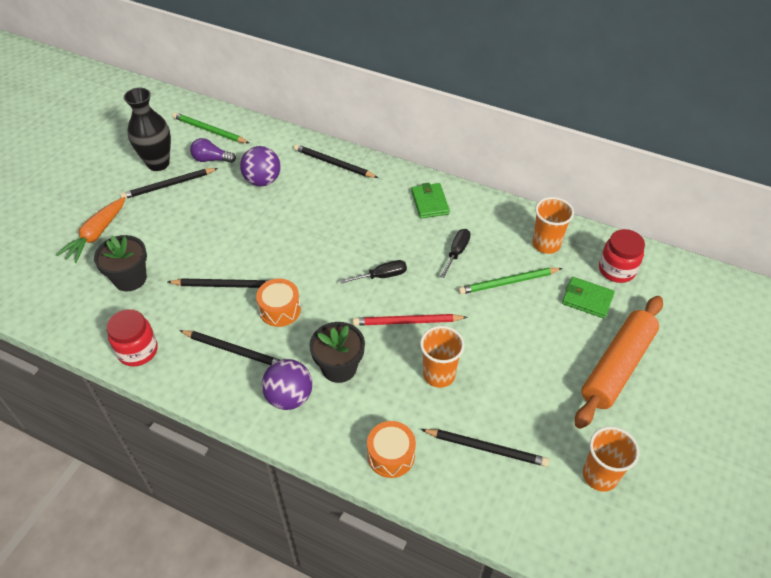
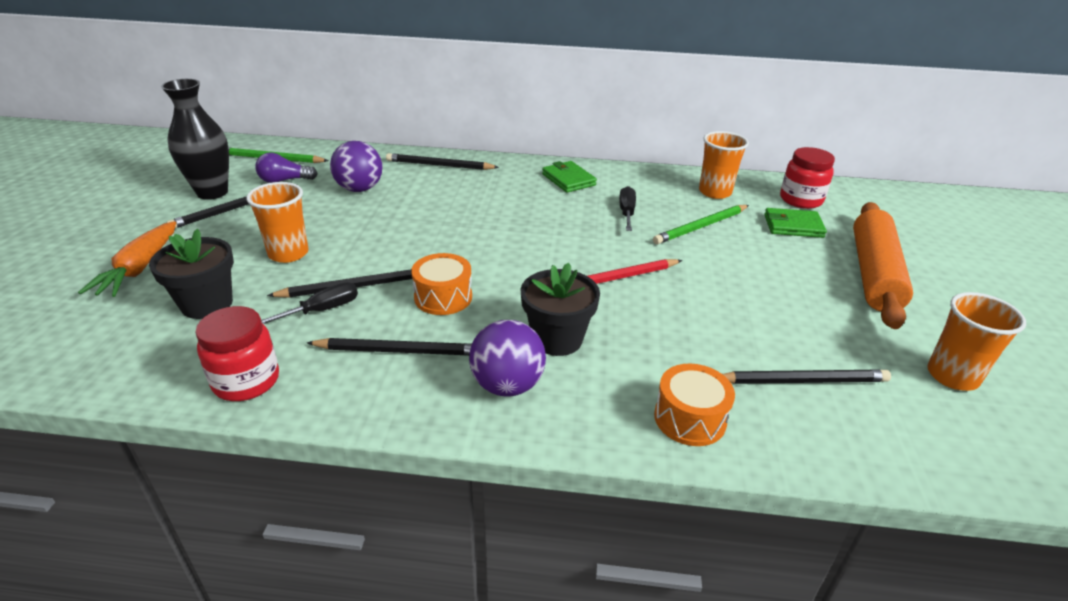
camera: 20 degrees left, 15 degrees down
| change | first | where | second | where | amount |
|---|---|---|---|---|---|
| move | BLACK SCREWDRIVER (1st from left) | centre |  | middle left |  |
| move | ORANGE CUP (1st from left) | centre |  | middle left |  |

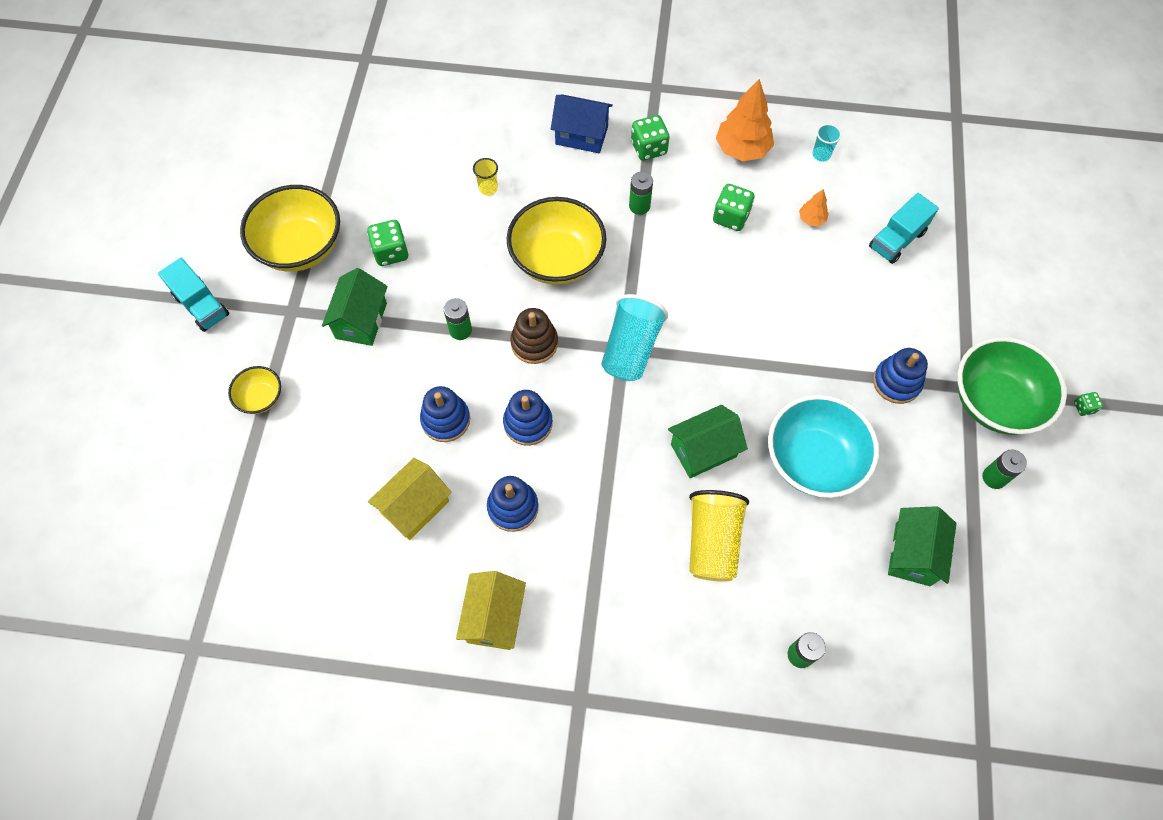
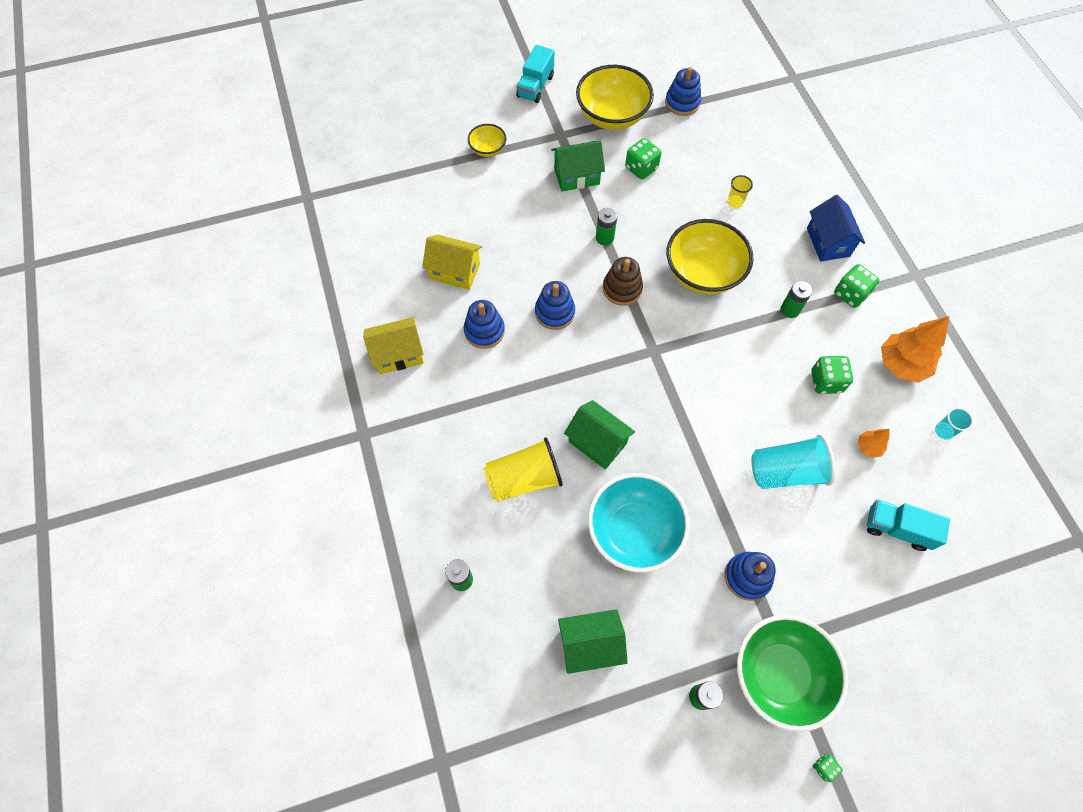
camera: 65 degrees right, 0 degrees up
| change | first | where | second | where | amount |
|---|---|---|---|---|---|
| move | TURQUOISE CUP (1st from left) | centre |  | middle right |  |
| move | BLUE STACKING TOY (1st from left in the first image) | centre | BLUE STACKING TOY (3rd from left) | top centre |  |

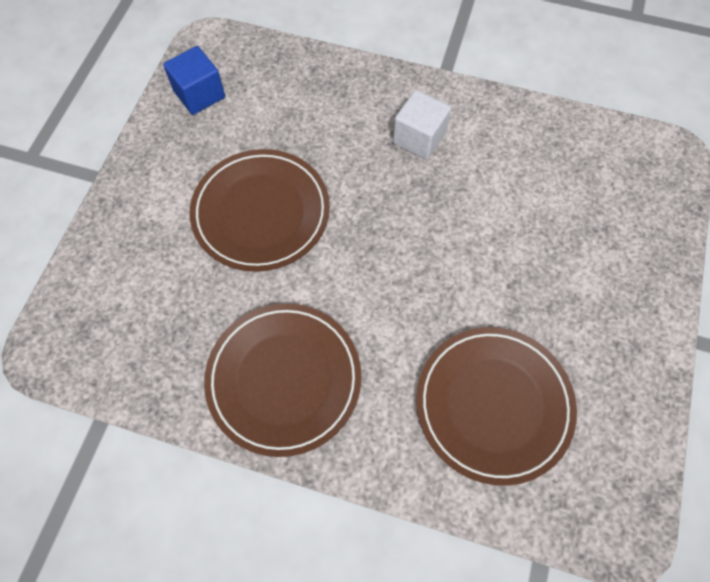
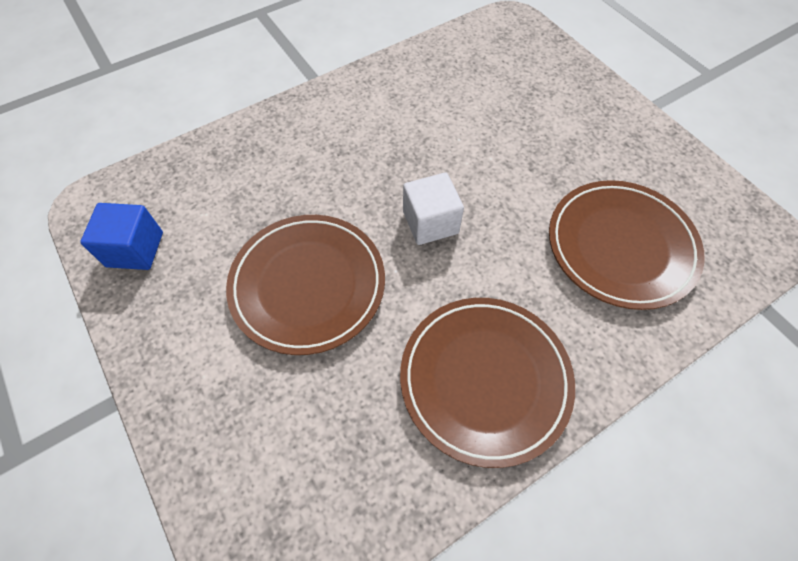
camera: 50 degrees left, 5 degrees down
| change | first | where | second | where | amount |
|---|---|---|---|---|---|
| move | WHITE CUBE | top centre |  | centre |  |

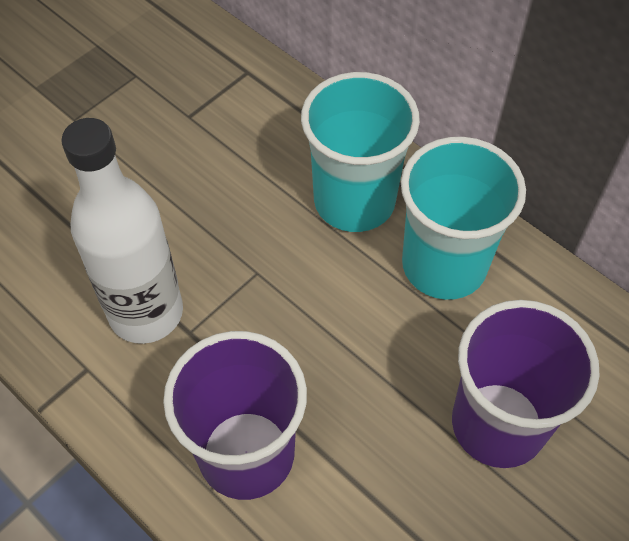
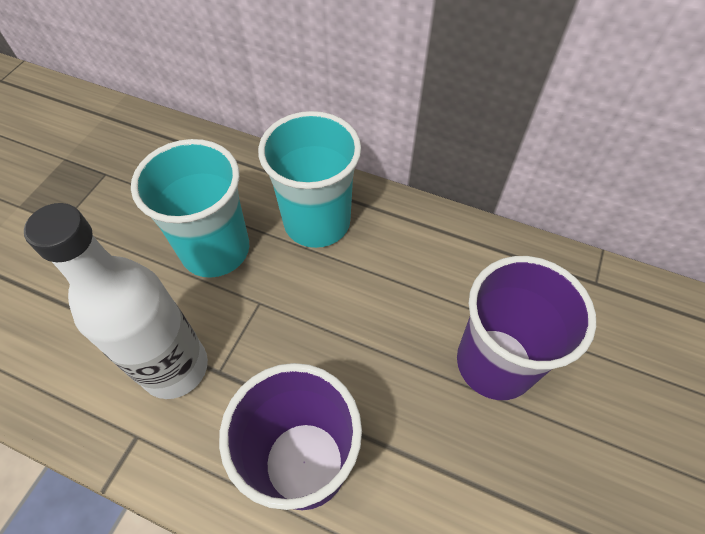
camera: 20 degrees left, 0 degrees up
| change | first | where | second | where | amount |
|---|---|---|---|---|---|
| move | TURQUOISE CUP (2nd from left in the first image) | middle right | TURQUOISE CUP (1st from left) | middle left |  |

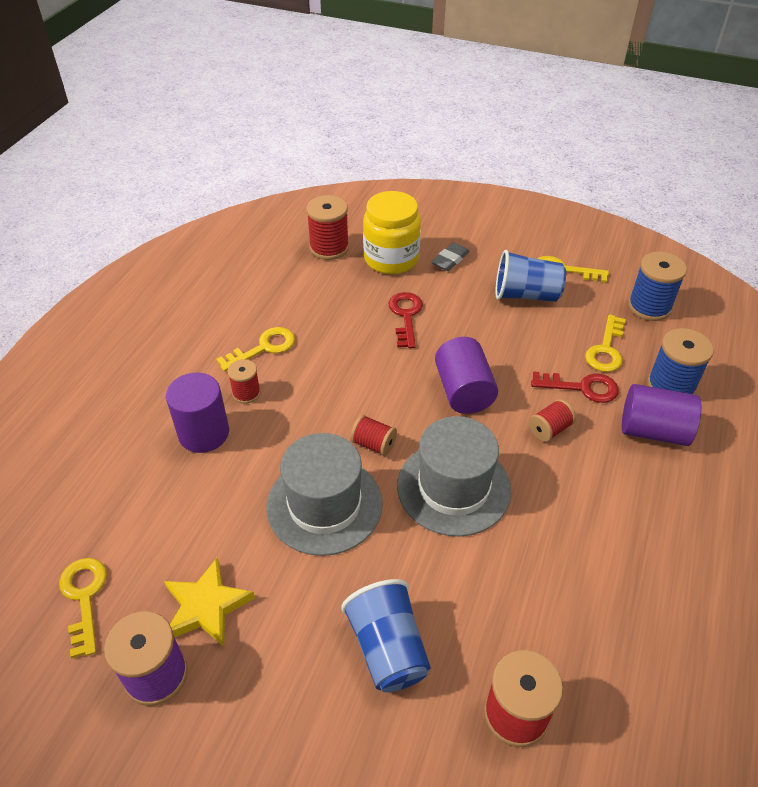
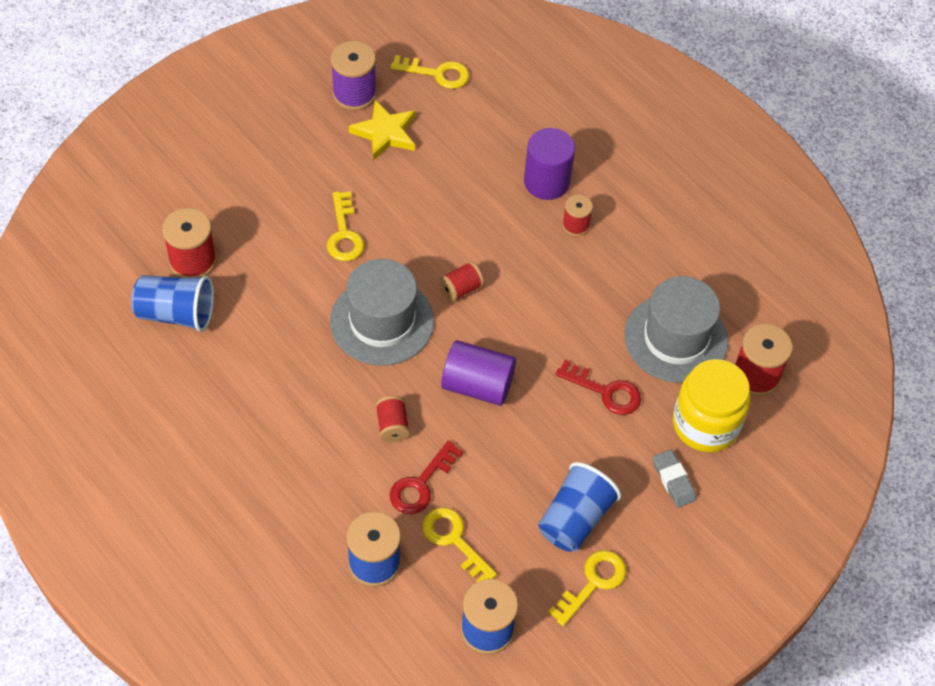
camera: 115 degrees right, 10 degrees up
| change | first | where | second | where | amount |
|---|---|---|---|---|---|
| move | YELLOW KEY (2nd from left in the first image) | centre | YELLOW KEY (1st from left) | top centre |  |
| delete | PURPLE CYLINDER (3rd from left) | middle right |  |  |  |
| move | GREY HAT (1st from left in the first image) | centre | GREY HAT (2nd from left) | middle right |  |
| move | BLUE CUP (1st from left) | bottom centre |  | middle left |  |

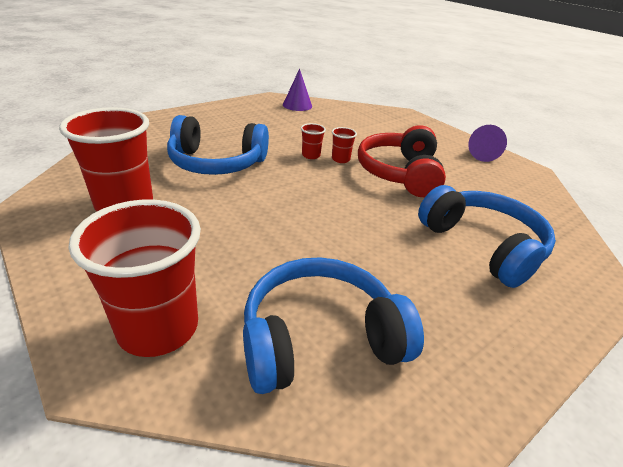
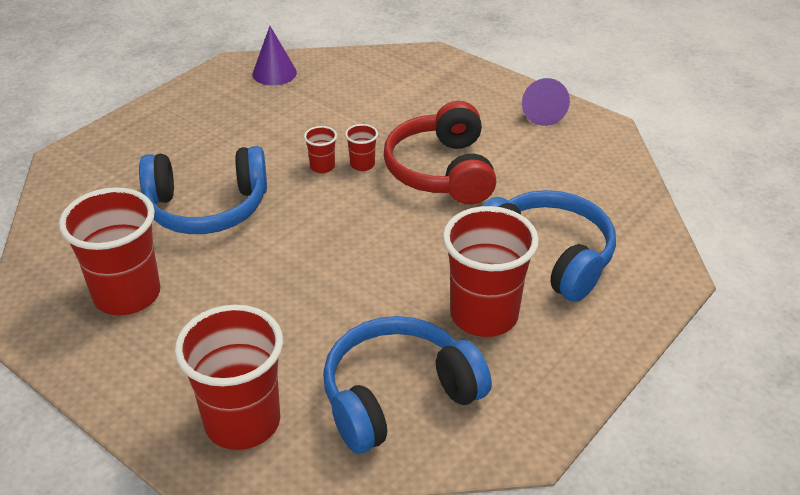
camera: 10 degrees left, 5 degrees up
| change | first | where | second | where | amount |
|---|---|---|---|---|---|
| insert |  |  | RED CUP (5th from left) | centre |  |

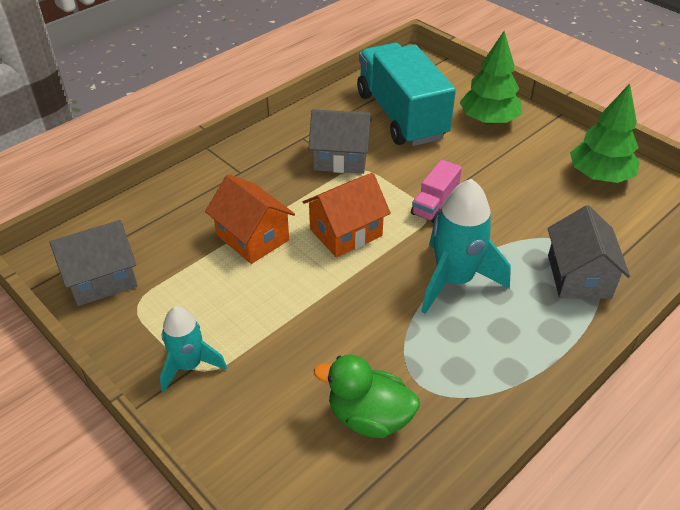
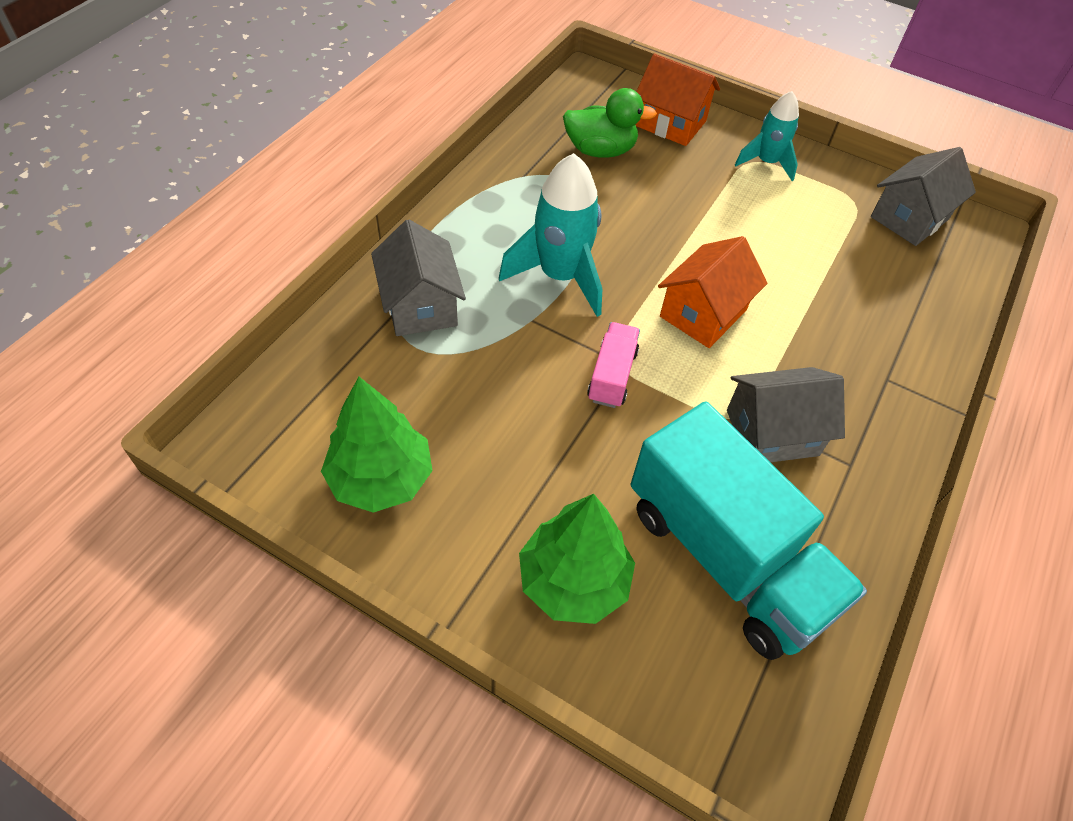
camera: 160 degrees right, 10 degrees up
| change | first | where | second | where | amount |
|---|---|---|---|---|---|
| move | ORANGE HOUSE (1st from left) | centre |  | top centre |  |

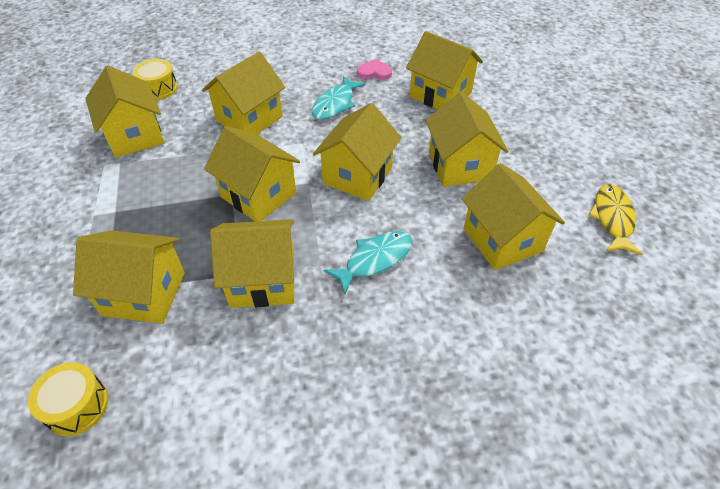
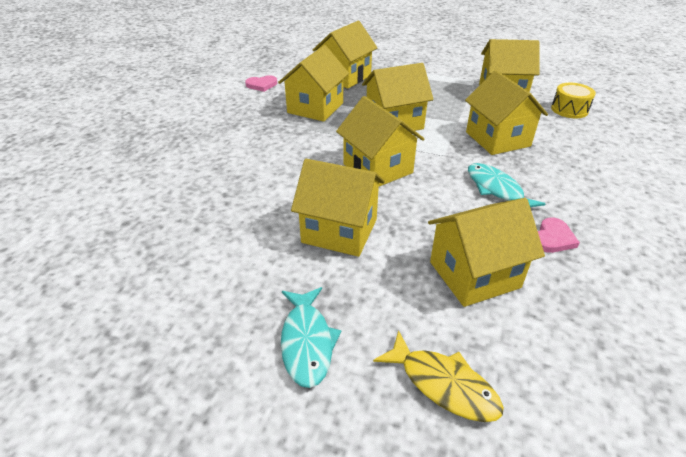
camera: 120 degrees right, 10 degrees down
| change | first | where | second | where | amount |
|---|---|---|---|---|---|
| delete | YELLOW HOUSE (9th from left) | middle right |  |  |  |
| move | YELLOW FISH | middle right |  | bottom centre |  |
| move | TURQUOISE FISH (2nd from left in the first image) | centre | TURQUOISE FISH (1st from left) | bottom centre |  |
| delete | YELLOW DRUM (1st from left) | bottom left |  |  |  |
| insert |  |  | PINK HEART (1st from left) | top centre |  |

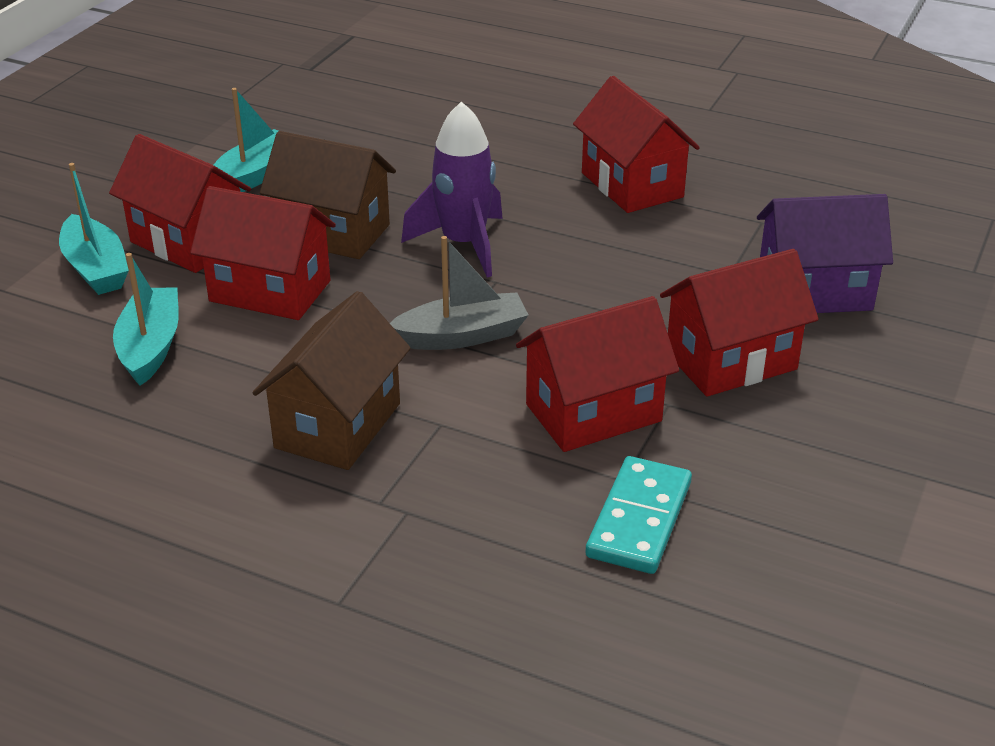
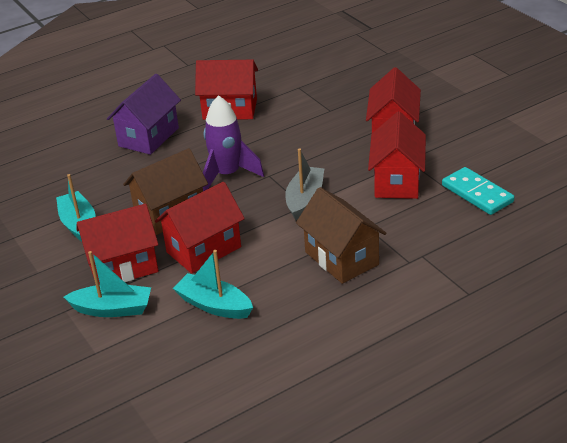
camera: 55 degrees left, 0 degrees up
| change | first | where | second | where | amount |
|---|---|---|---|---|---|
| move | PURPLE HOUSE | middle right |  | top left |  |

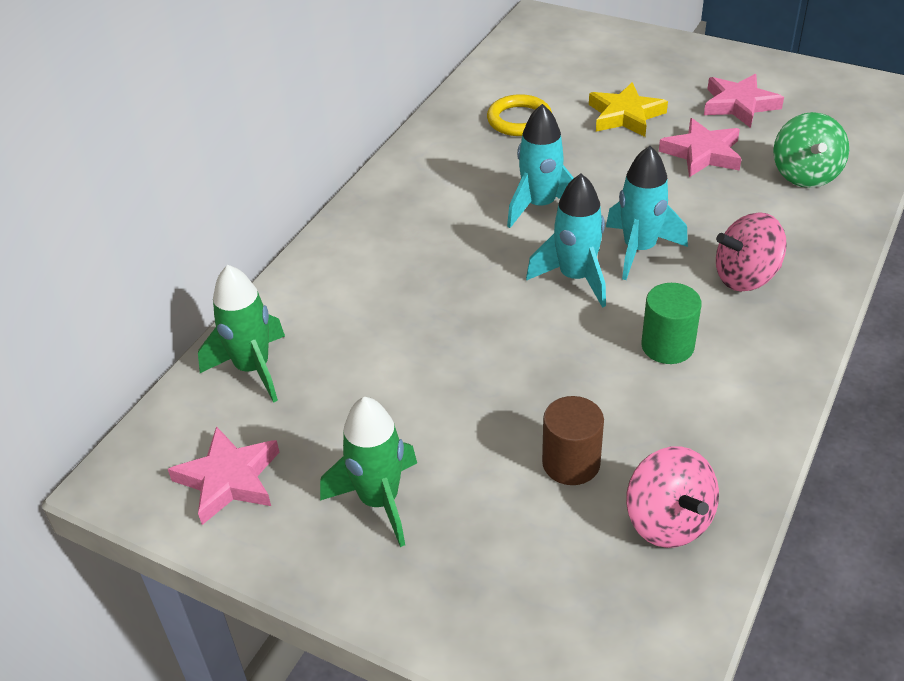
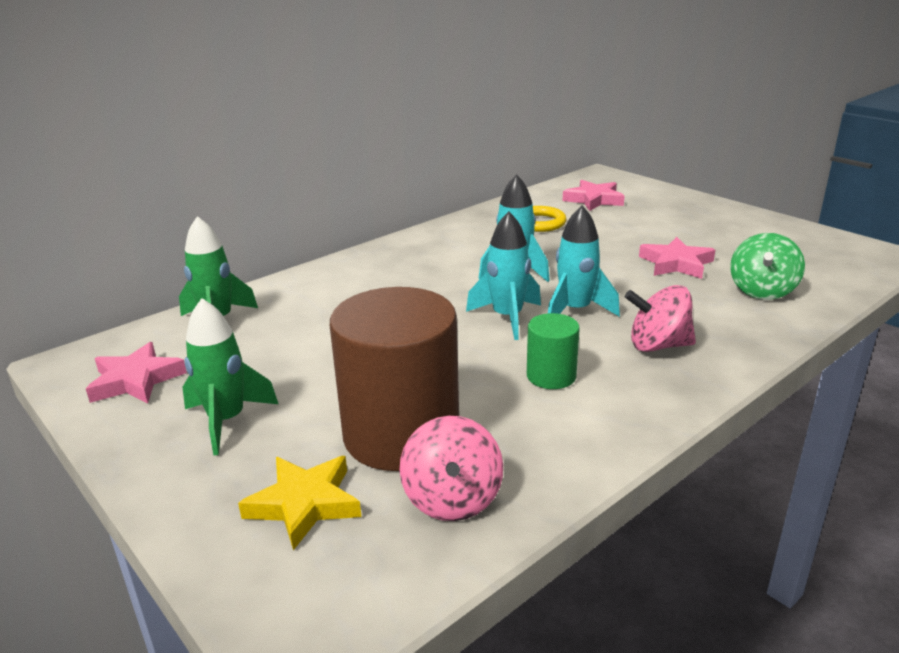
camera: 20 degrees right, 15 degrees down
| change | first | where | second | where | amount |
|---|---|---|---|---|---|
| move | PINK STAR (3rd from left in the first image) | top right | PINK STAR (2nd from left) | top centre |  |
| move | YELLOW STAR | top right |  | bottom left |  |
| resize | BROWN CYLINDER | centre |  | centre | x2.11 |

